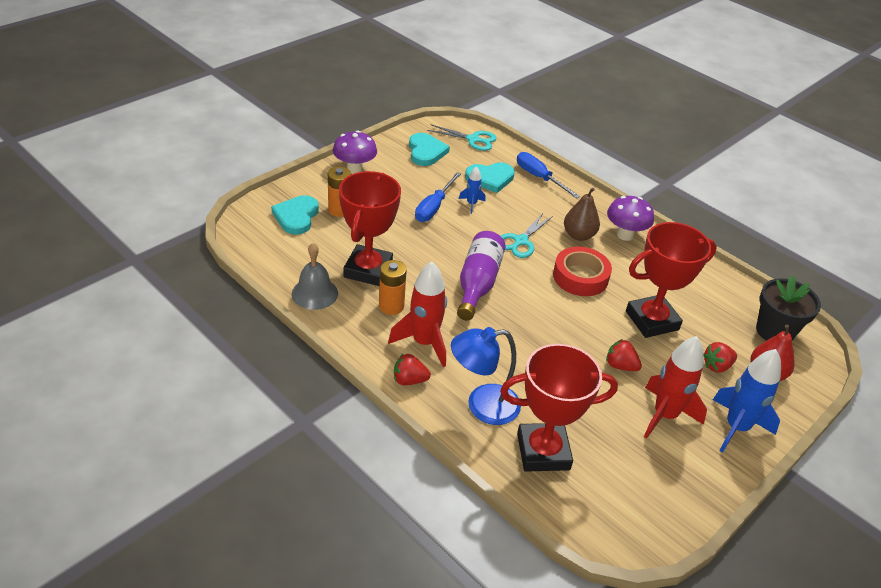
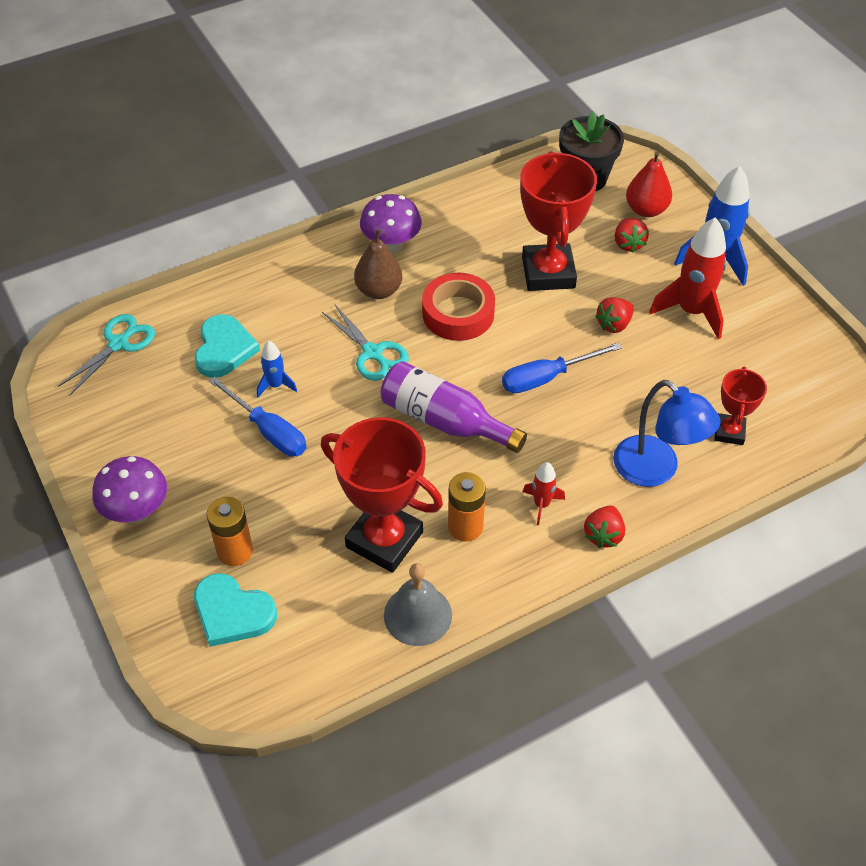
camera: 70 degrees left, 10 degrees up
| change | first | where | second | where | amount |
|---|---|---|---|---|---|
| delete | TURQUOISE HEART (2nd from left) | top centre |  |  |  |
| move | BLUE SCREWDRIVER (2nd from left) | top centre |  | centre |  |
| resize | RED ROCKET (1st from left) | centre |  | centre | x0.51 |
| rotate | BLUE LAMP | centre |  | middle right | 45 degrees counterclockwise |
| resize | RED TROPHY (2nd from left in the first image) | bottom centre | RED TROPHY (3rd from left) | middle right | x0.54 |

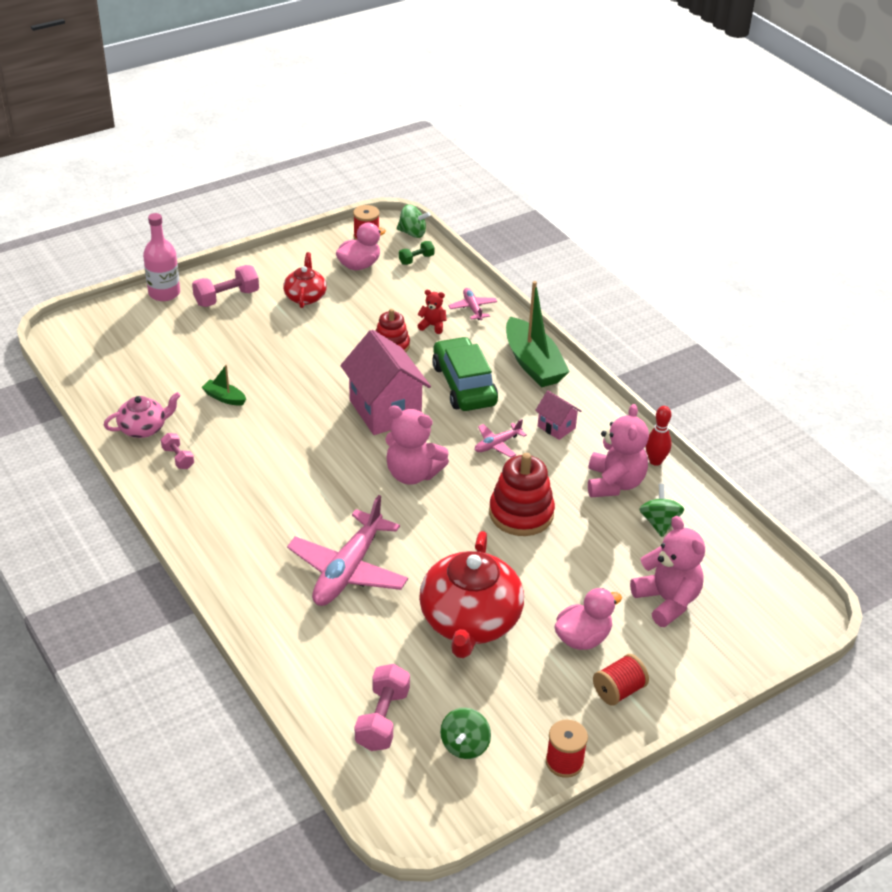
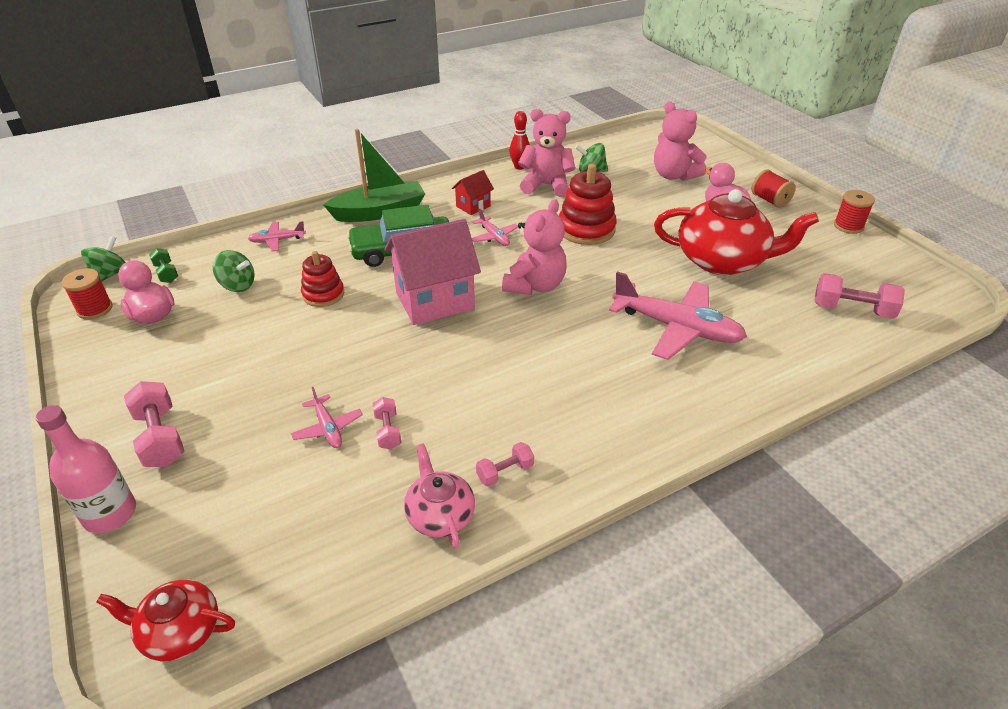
camera: 85 degrees left, 0 degrees up
| change | first | where | second | where | amount |
|---|---|---|---|---|---|
| move | RED TEAPOT (1st from left) | top centre |  | bottom left |  |
| delete | RED TEDDY BEAR | centre |  |  |  |
| replace | GREEN BOAT (1st from left) | middle left | PINK DUMBBELL (2nd from left) | centre |  |
| recolor | PINK HOUSE (2nd from left) | centre | RED HOUSE | top centre |  |
| rotate | PINK TEDDY BEAR (3rd from left) | middle right |  | top right | 105 degrees counterclockwise |
| move | GREEN SPINNING TOP (2nd from left) | bottom centre |  | middle left |  |
| insert |  |  | PINK PLANE (2nd from left) | middle left |  |

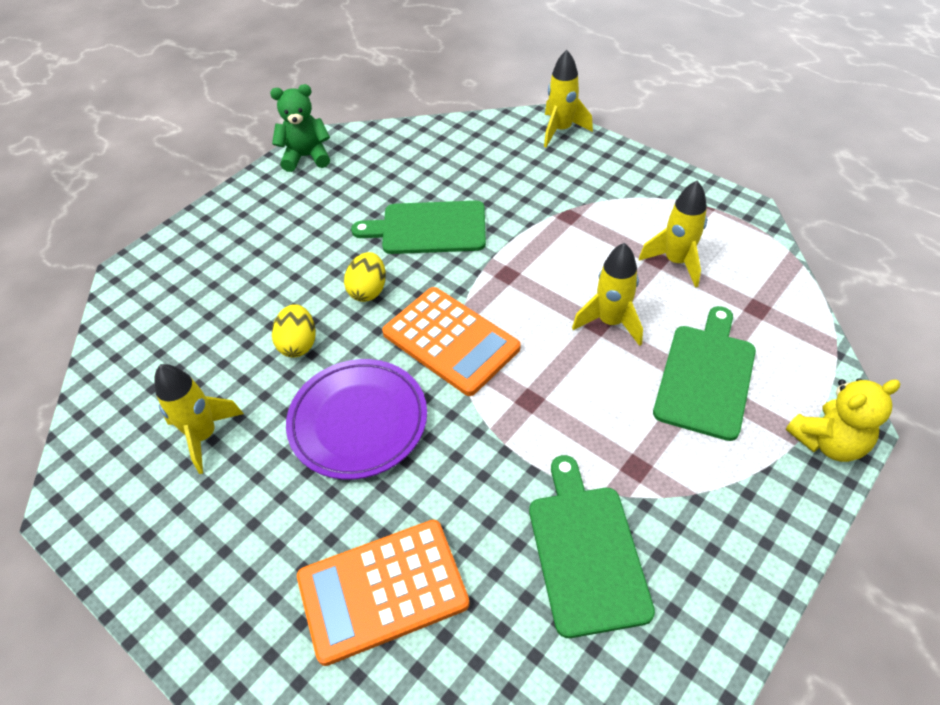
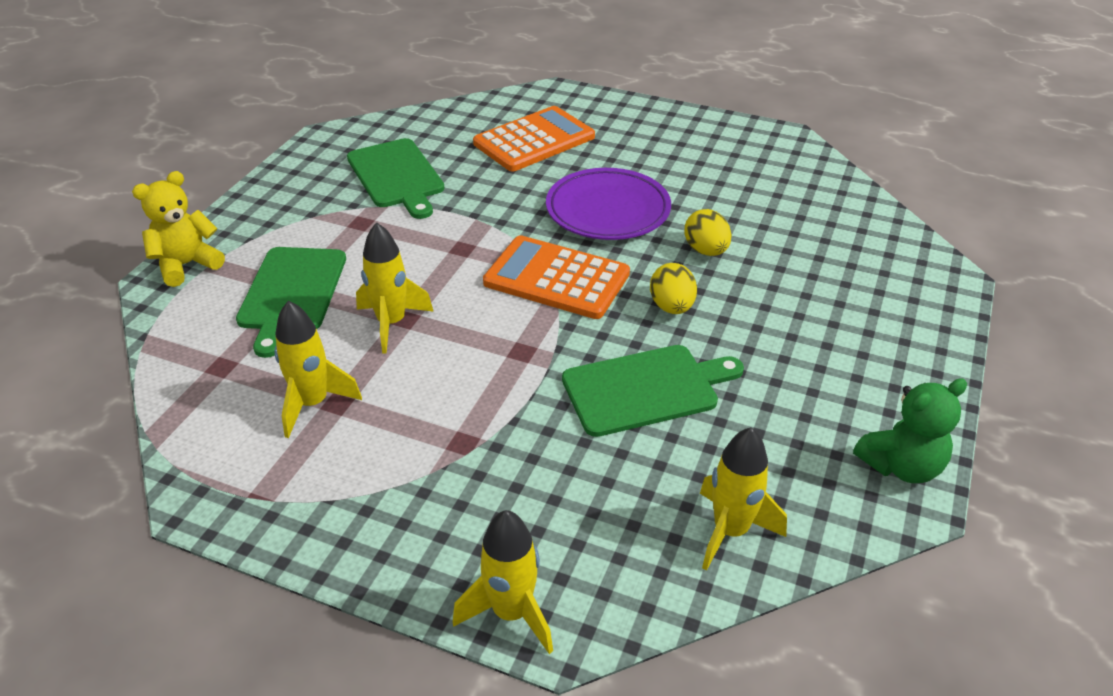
camera: 160 degrees right, 10 degrees down
| change | first | where | second | where | amount |
|---|---|---|---|---|---|
| move | YELLOW ROCKET (1st from left in the first image) | middle left | YELLOW ROCKET (4th from left) | bottom right |  |

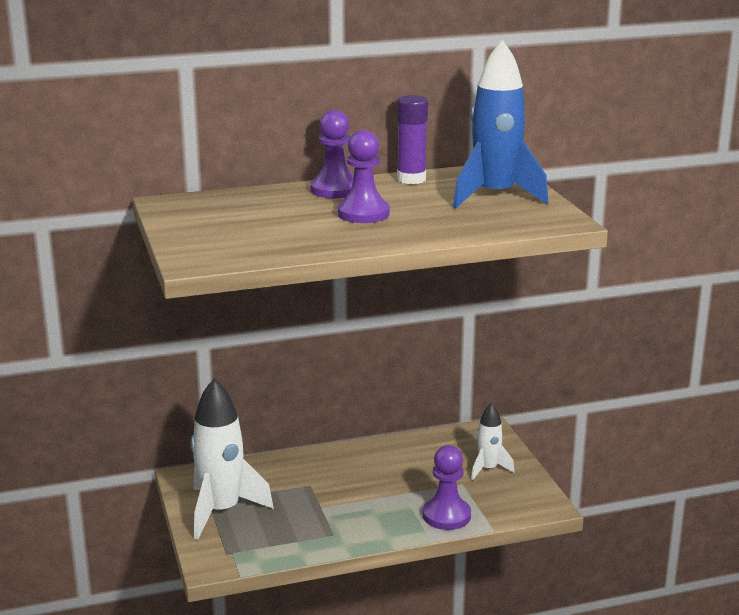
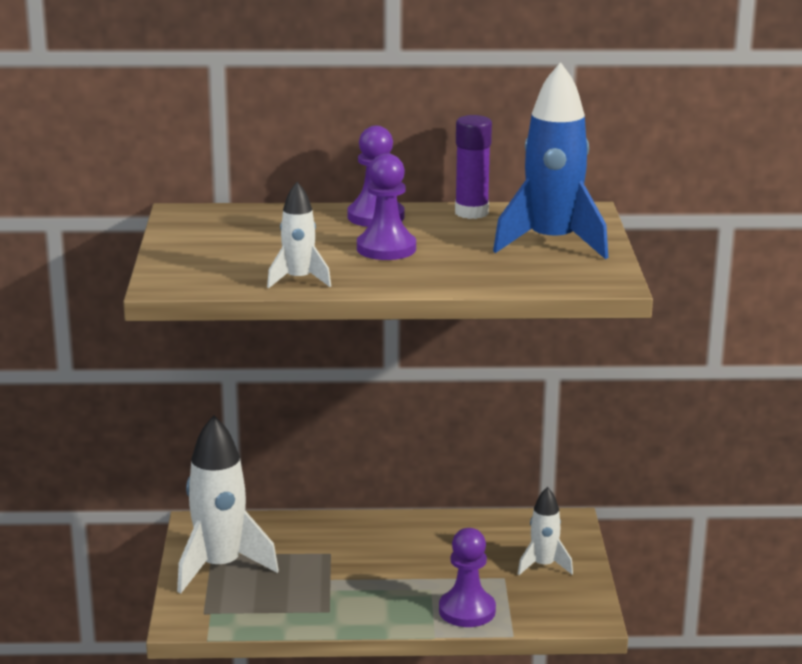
camera: 15 degrees right, 0 degrees up
| change | first | where | second | where | amount |
|---|---|---|---|---|---|
| insert |  |  | WHITE ROCKET (2nd from left) | centre |  |

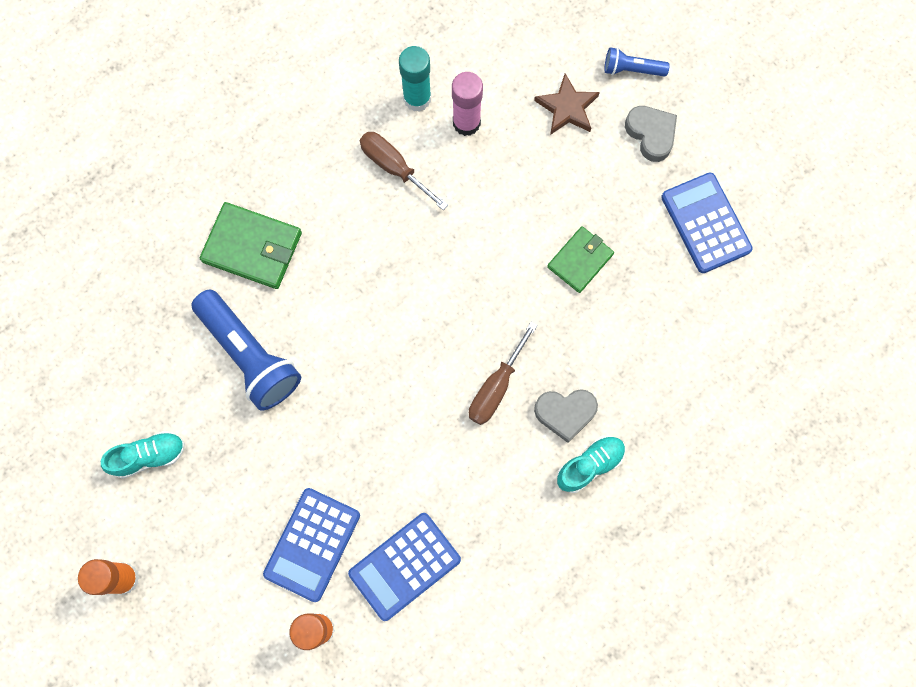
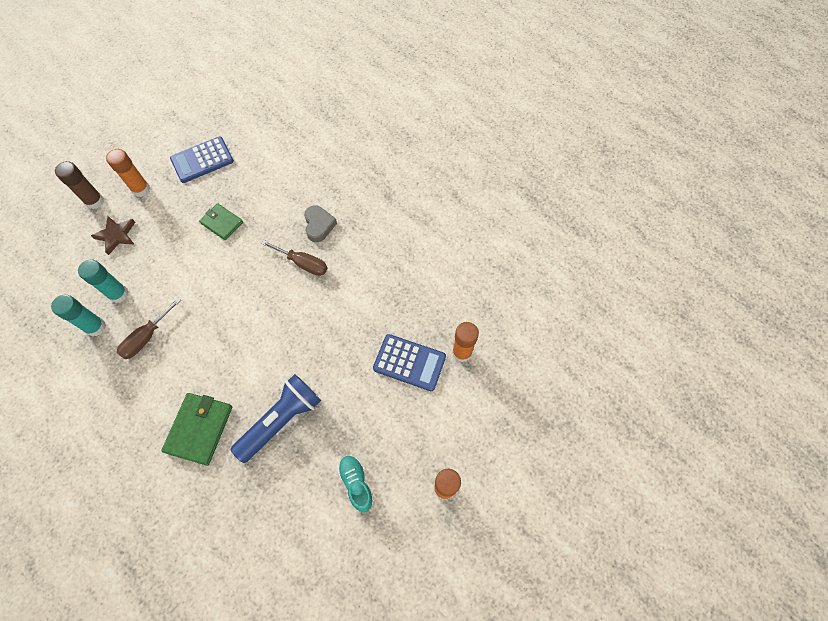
camera: 95 degrees left, 10 degrees down
| change | first | where | second | where | amount |
|---|---|---|---|---|---|
| replace | BLUE FLASHLIGHT (2nd from left) | top right | BROWN GLUE STICK | top left |  |
| recolor | PINK GLUE STICK | top centre | TURQUOISE GLUE STICK (2nd from left) | middle left |  |
| replace | GREY HEART (2nd from left) | top right | ORANGE GLUE STICK (1st from left) | top left |  |
| delete | TURQUOISE SHOE (2nd from left) | bottom centre |  |  |  |
| delete | BLUE CALCULATOR (2nd from left) | bottom centre |  |  |  |

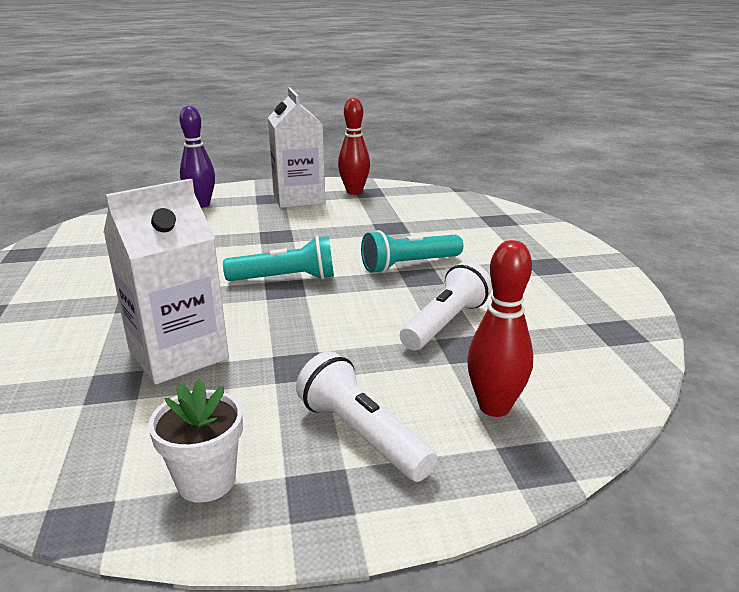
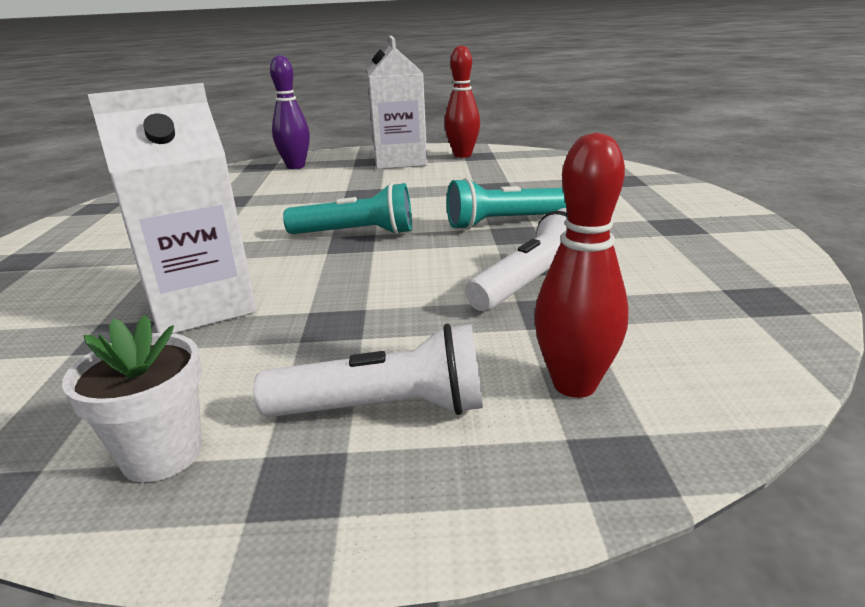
camera: 10 degrees right, 0 degrees up
| change | first | where | second | where | amount |
|---|---|---|---|---|---|
| rotate | WHITE FLASHLIGHT (1st from left) | bottom centre |  | centre | 120 degrees clockwise |

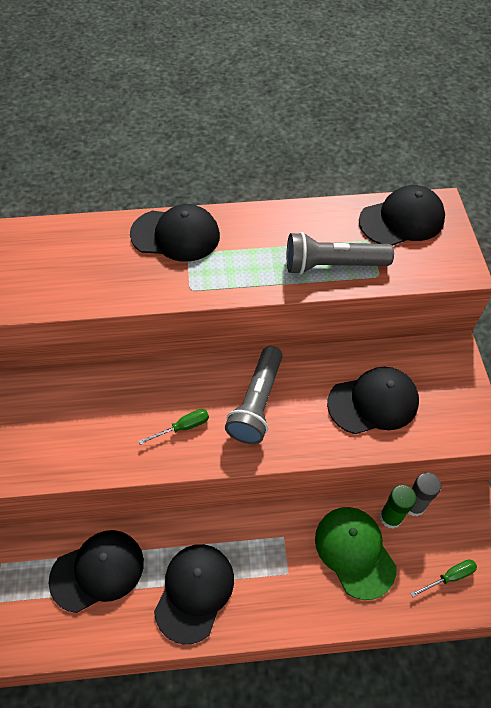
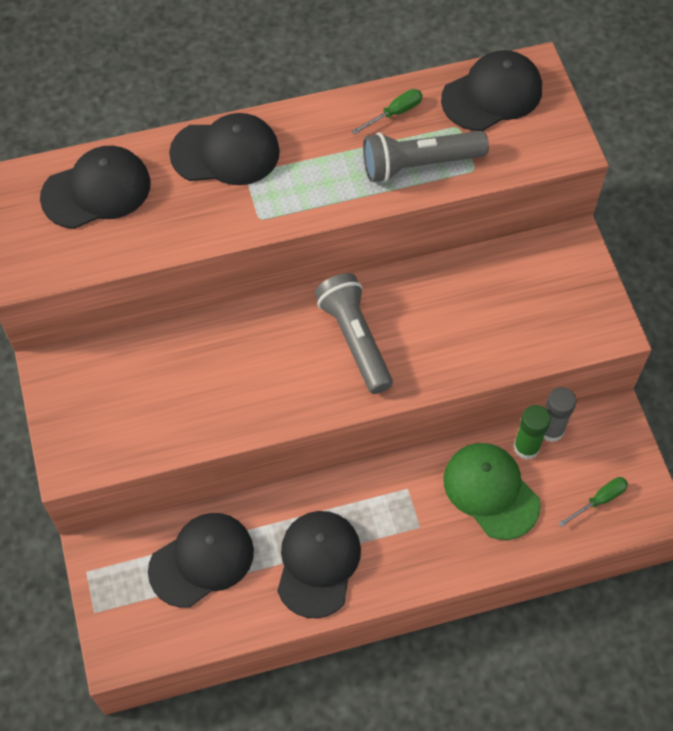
camera: 10 degrees left, 5 degrees up
| change | first | where | second | where | amount |
|---|---|---|---|---|---|
| rotate | GREY FLASHLIGHT (1st from left) | centre |  | centre | 150 degrees clockwise |
| move | BLACK CAP (4th from left in the first image) | middle right | BLACK CAP (1st from left) | top left |  |
| move | GREEN SCREWDRIVER (1st from left) | centre |  | top centre |  |

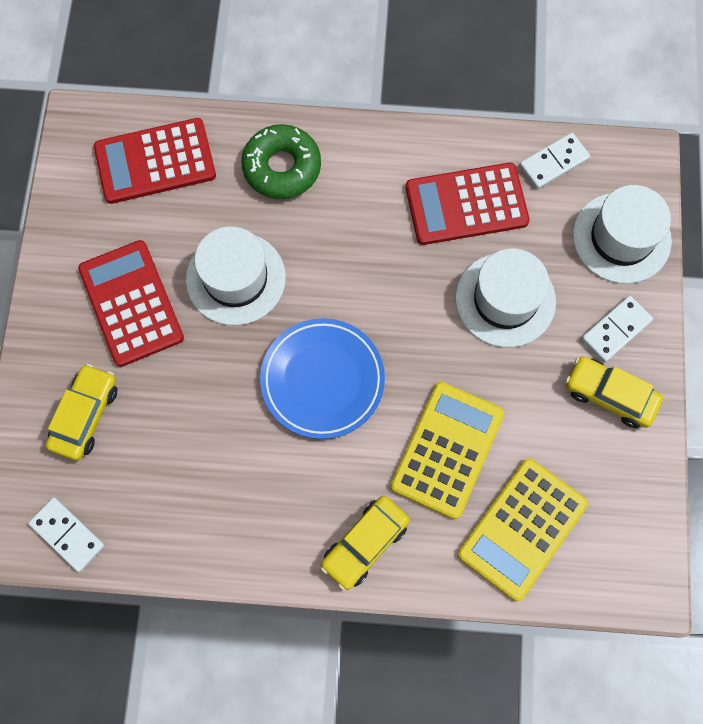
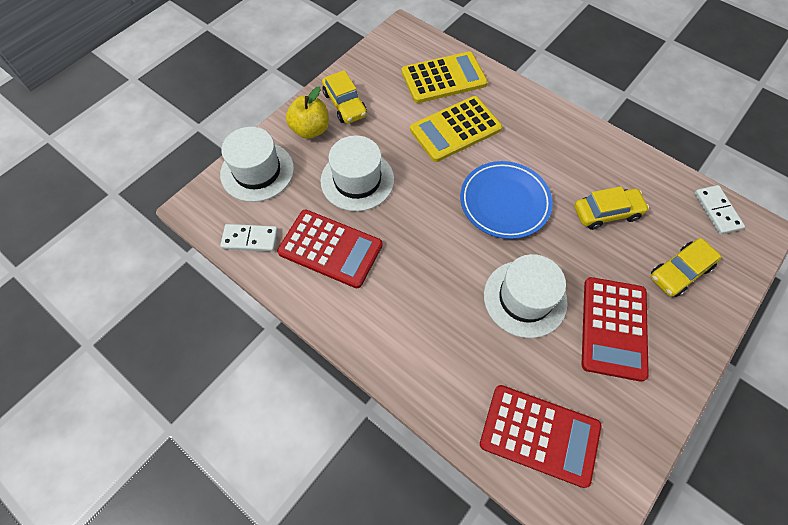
camera: 145 degrees left, 10 degrees down
| change | first | where | second | where | amount |
|---|---|---|---|---|---|
| delete | GREEN DONUT | top centre |  |  |  |
| replace | WHITE DOMINO (3rd from left) | middle right | YELLOW APPLE | top centre |  |
| move | YELLOW CAR (2nd from left) | bottom centre |  | middle right |  |

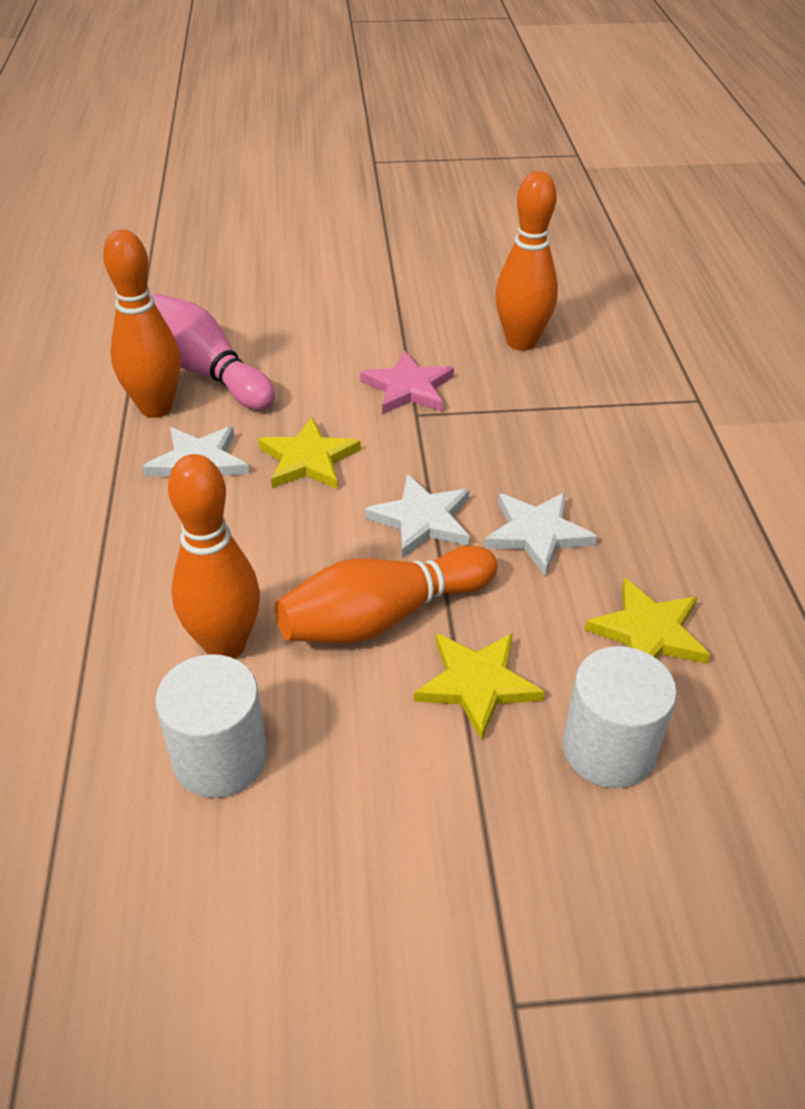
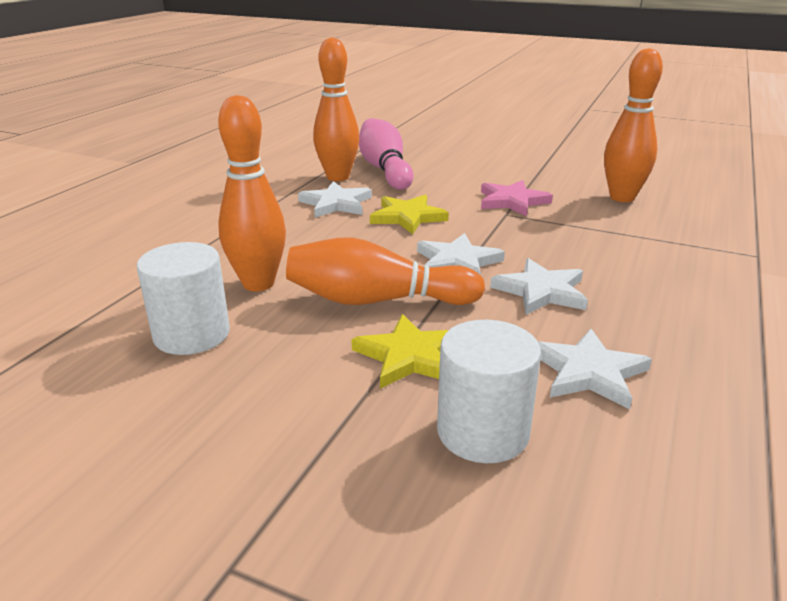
camera: 30 degrees right, 15 degrees down
| change | first | where | second | where | amount |
|---|---|---|---|---|---|
| recolor | YELLOW STAR (3rd from left) | middle right | WHITE STAR (4th from left) | middle right |  |

